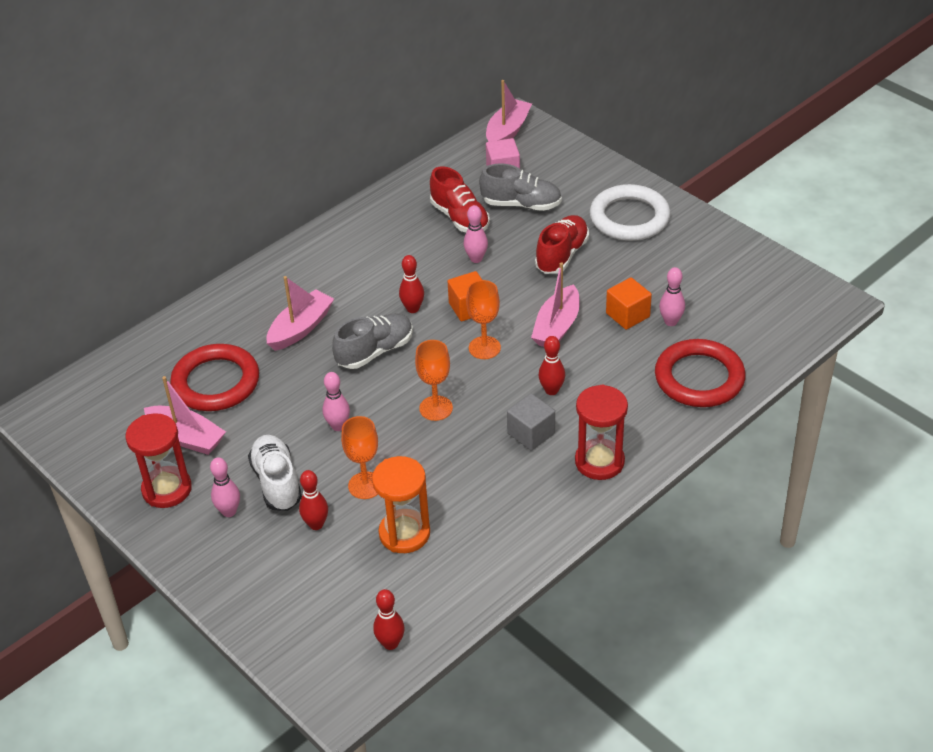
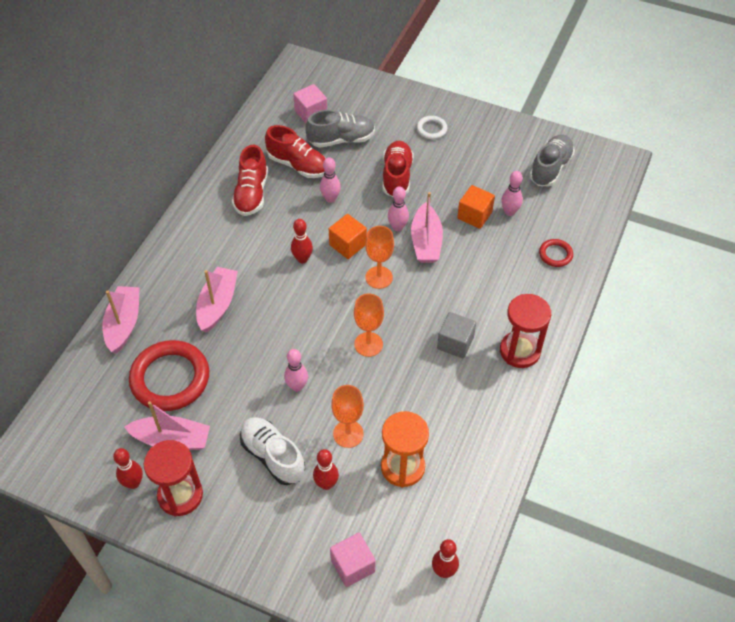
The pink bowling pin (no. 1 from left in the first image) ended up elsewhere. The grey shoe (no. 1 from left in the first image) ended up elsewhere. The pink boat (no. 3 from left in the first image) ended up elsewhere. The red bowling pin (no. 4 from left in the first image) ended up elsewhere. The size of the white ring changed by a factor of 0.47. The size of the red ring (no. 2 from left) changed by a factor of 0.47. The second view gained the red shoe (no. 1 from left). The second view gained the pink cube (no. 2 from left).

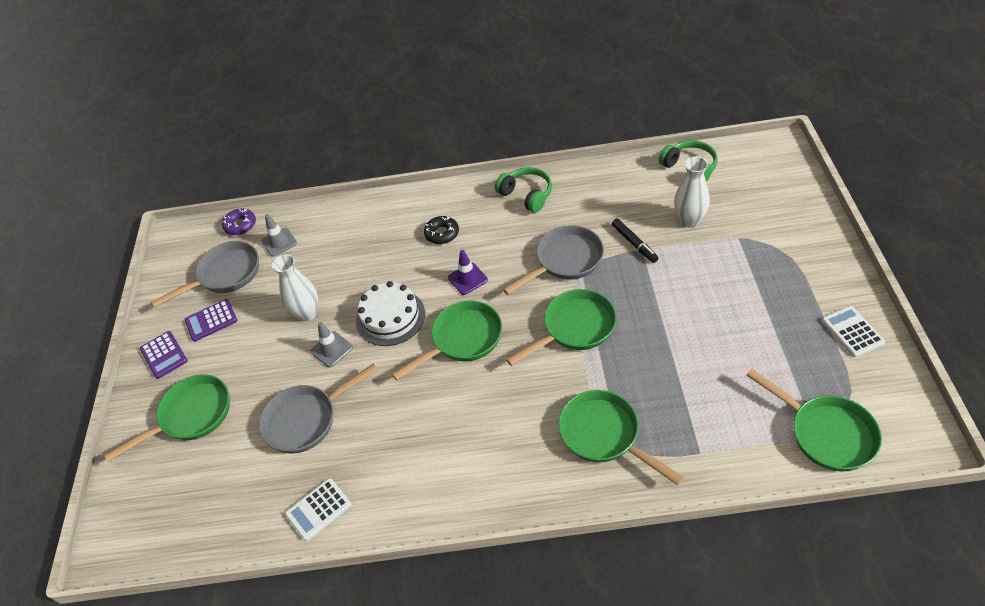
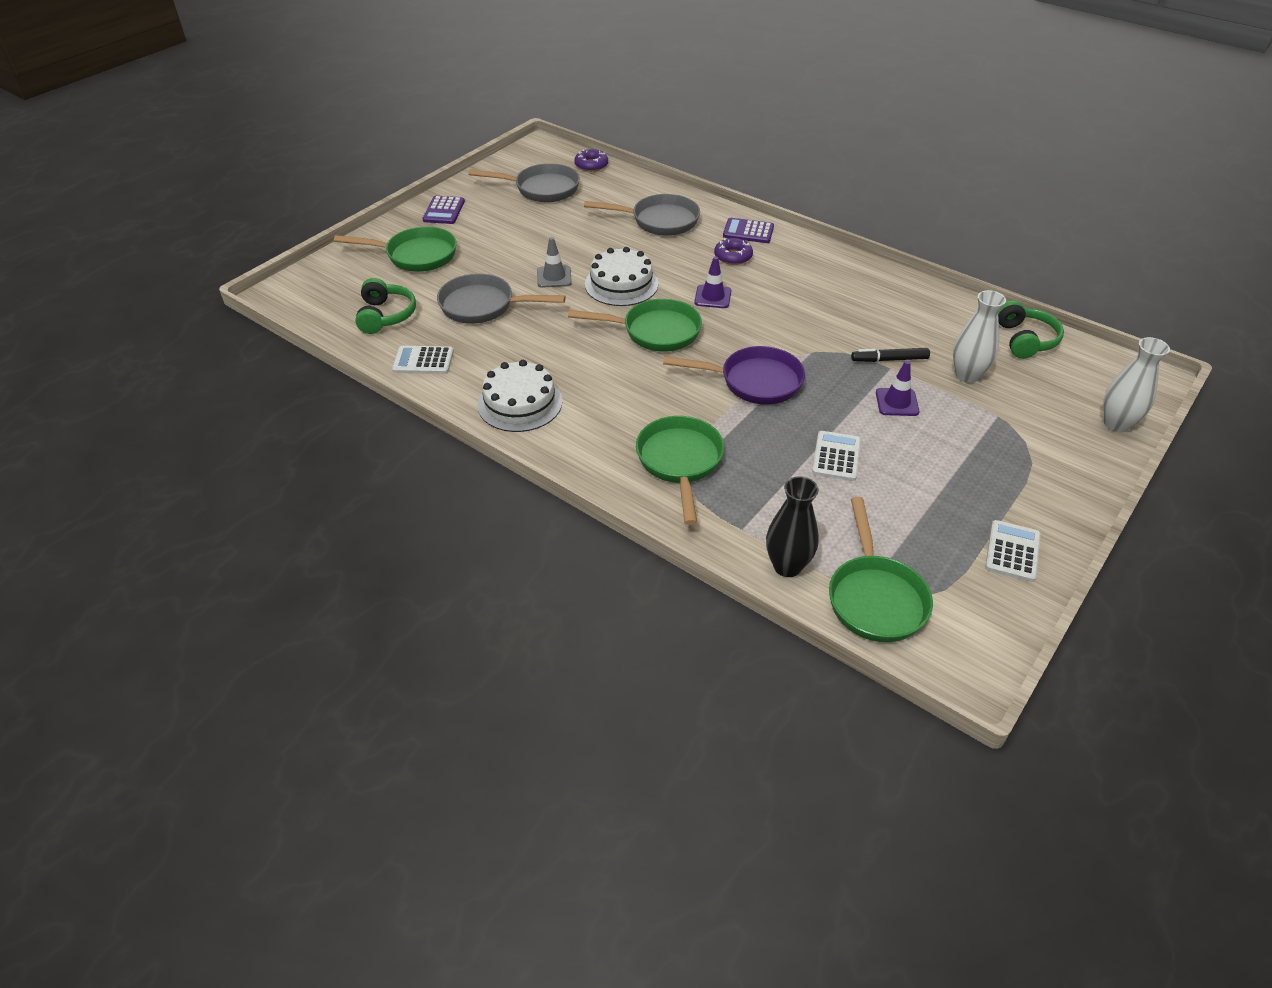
The purple calculator (no. 2 from left) ended up elsewhere. The second view lost the grey traffic cone (no. 1 from left). The white vase (no. 1 from left in the first image) ended up elsewhere. What was the black donut turned into the purple donut (no. 2 from left). The green headphones (no. 1 from left) ended up elsewhere. The grey pan (no. 3 from left) ended up elsewhere. What was the green pan (no. 3 from left) turned into the purple pan. The black marker ended up facing another way, 75 degrees clockwise from before. The second view gained the white cake (no. 1 from left). The second view gained the black vase. The second view gained the white calculator (no. 2 from left). The second view gained the purple traffic cone (no. 2 from left).

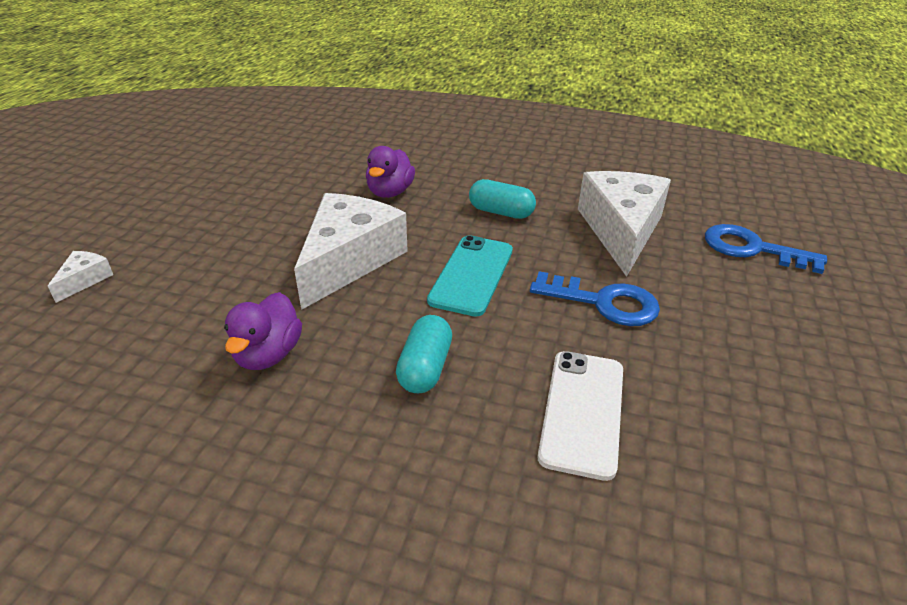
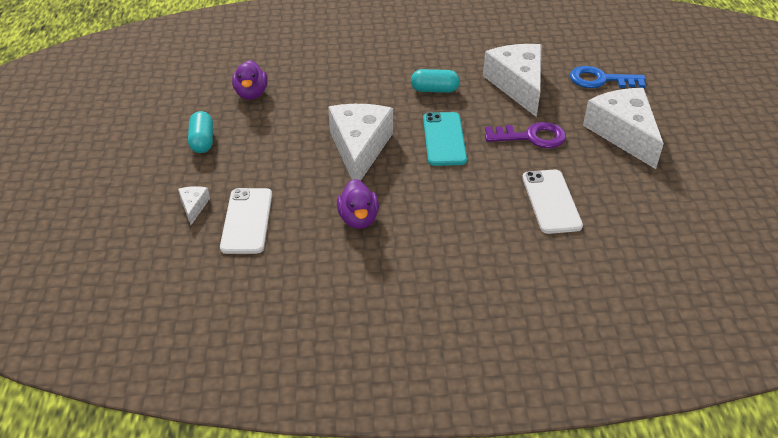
The purple duck (no. 2 from left in the first image) ended up elsewhere. The turquoise capsule (no. 1 from left) ended up elsewhere. What was the blue key (no. 1 from left) turned into the purple key. The second view gained the white phone (no. 1 from left). The second view gained the white cheese (no. 4 from left).

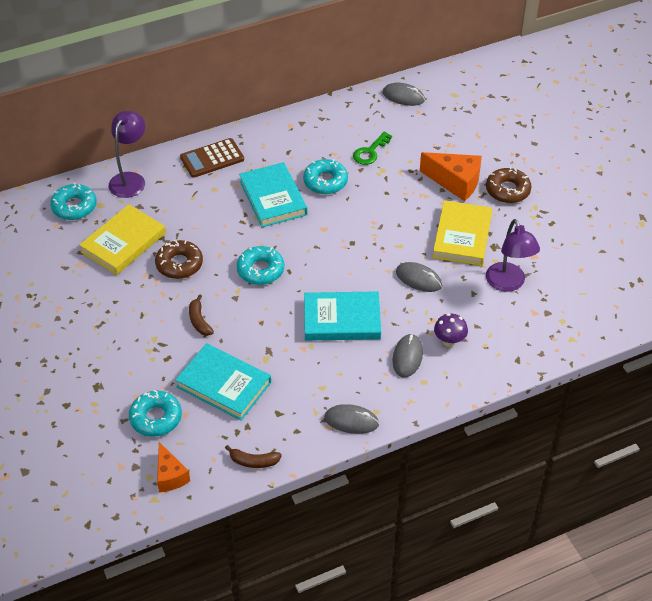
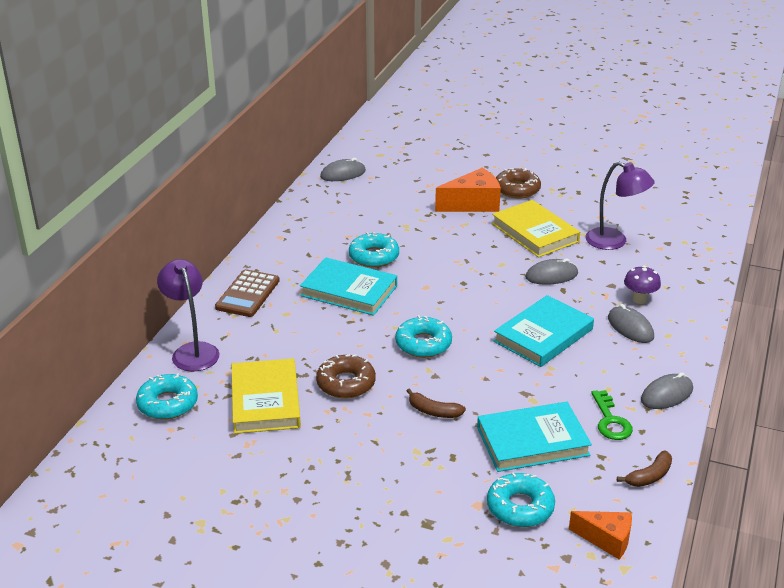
The green key ended up elsewhere.

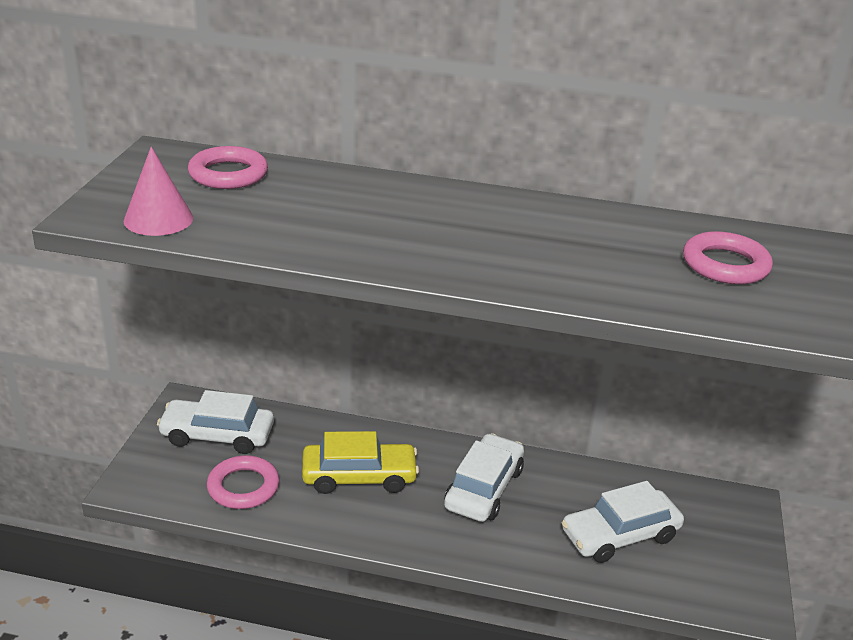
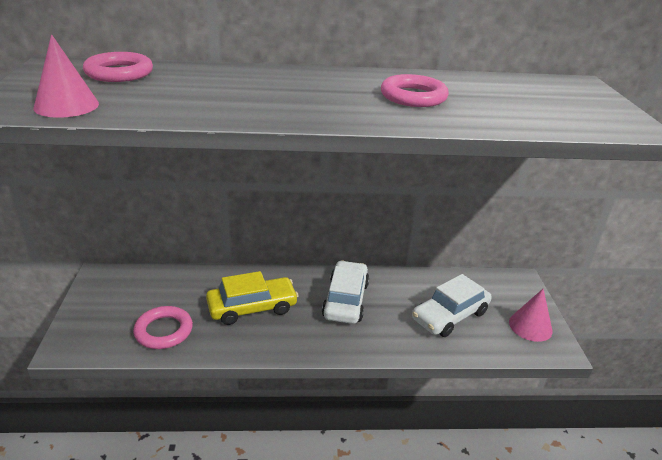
The second view lost the white car (no. 1 from left). The pink ring (no. 3 from left) ended up elsewhere. The second view gained the pink cone (no. 2 from left).

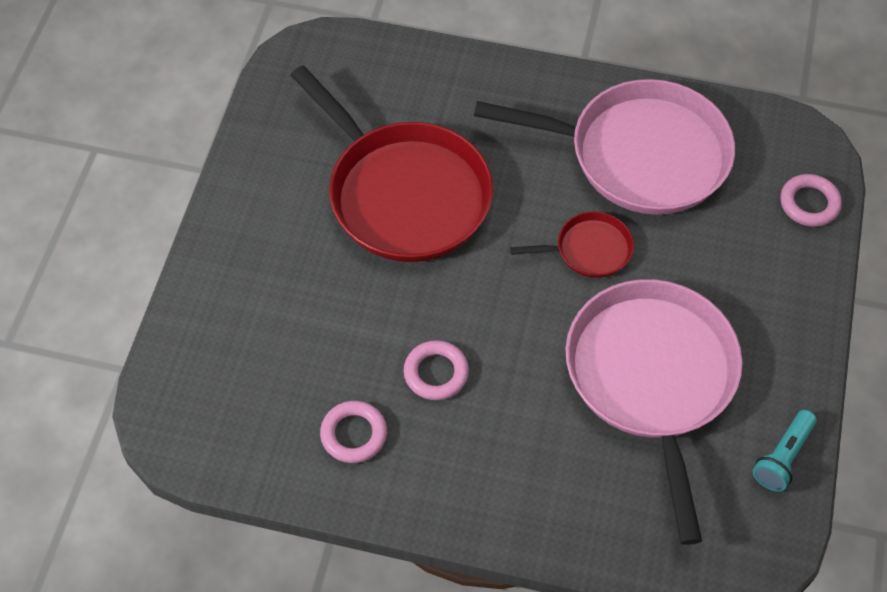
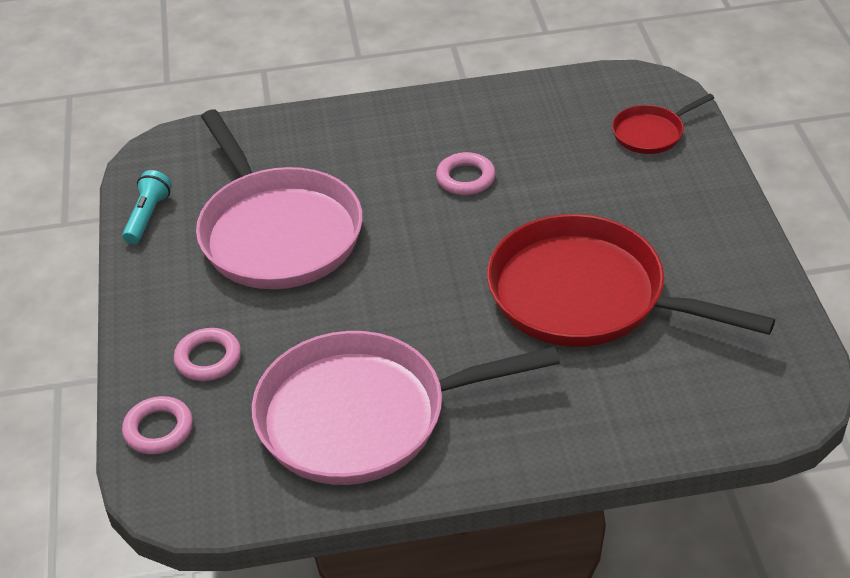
The pink ring (no. 1 from left in the first image) ended up elsewhere. The red pan (no. 2 from left) ended up elsewhere.

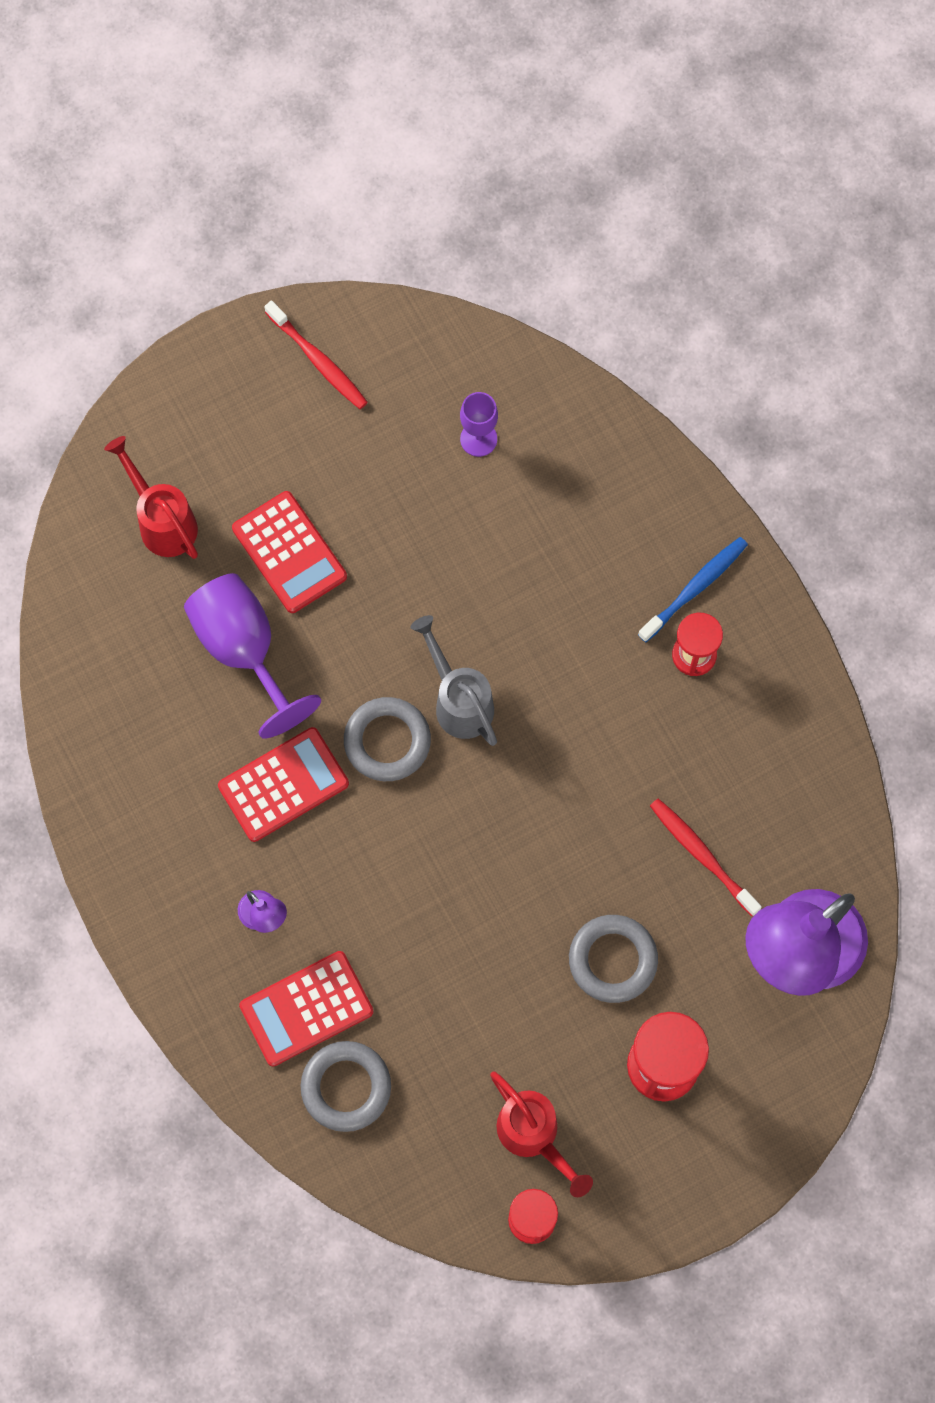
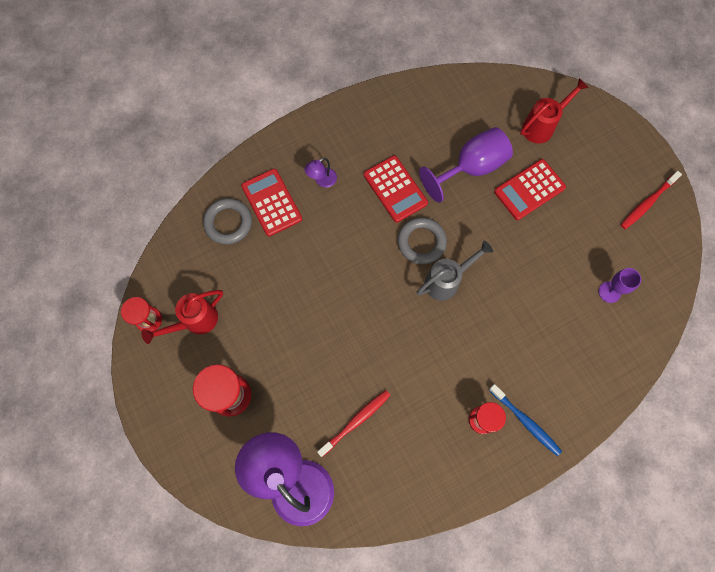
The second view lost the grey ring (no. 3 from left).

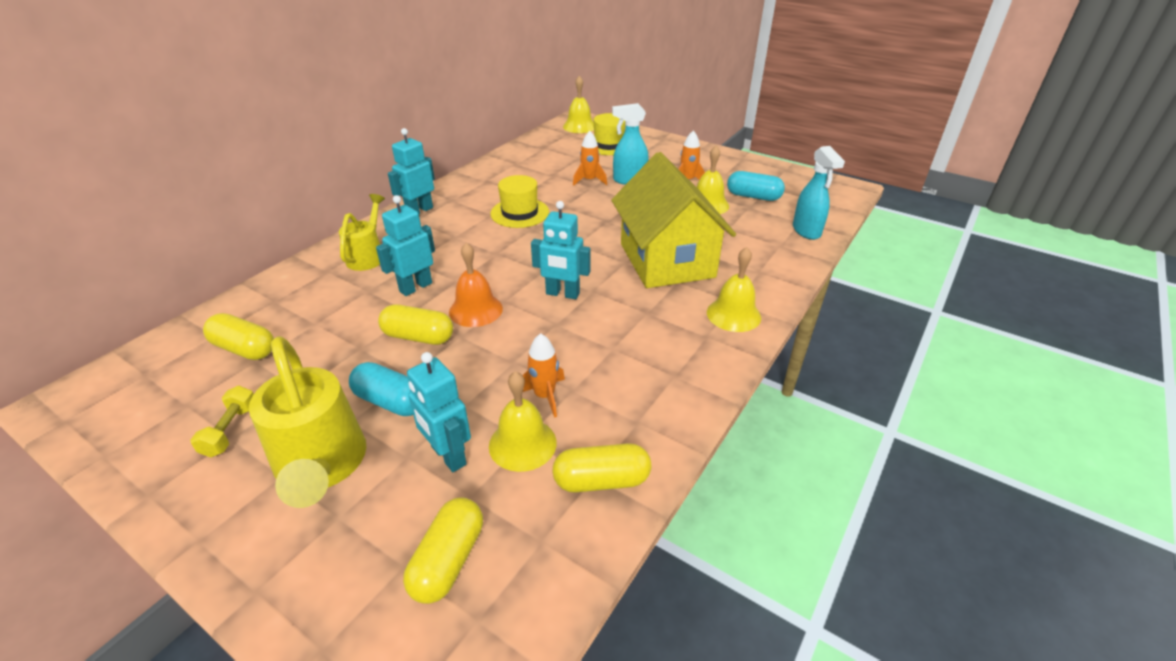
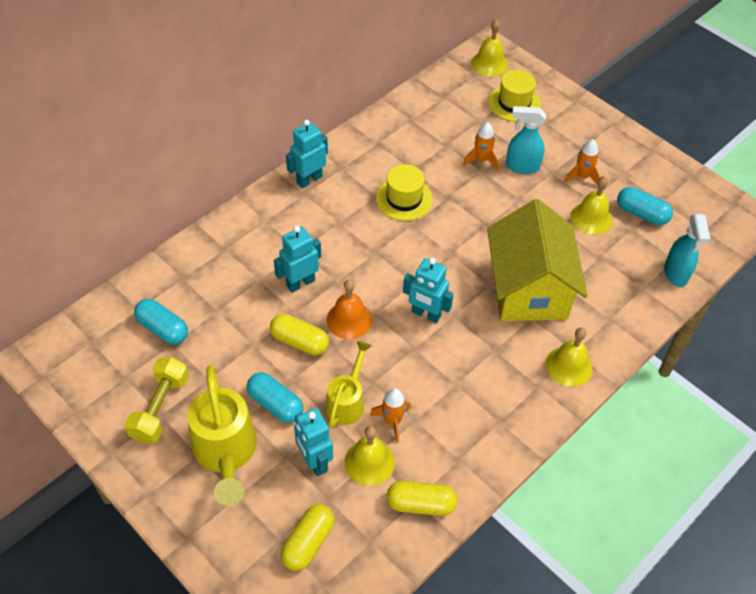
The size of the yellow dumbbell changed by a factor of 1.58. What was the yellow capsule (no. 1 from left) turned into the turquoise capsule (no. 1 from left). The yellow watering can (no. 2 from left) ended up elsewhere.

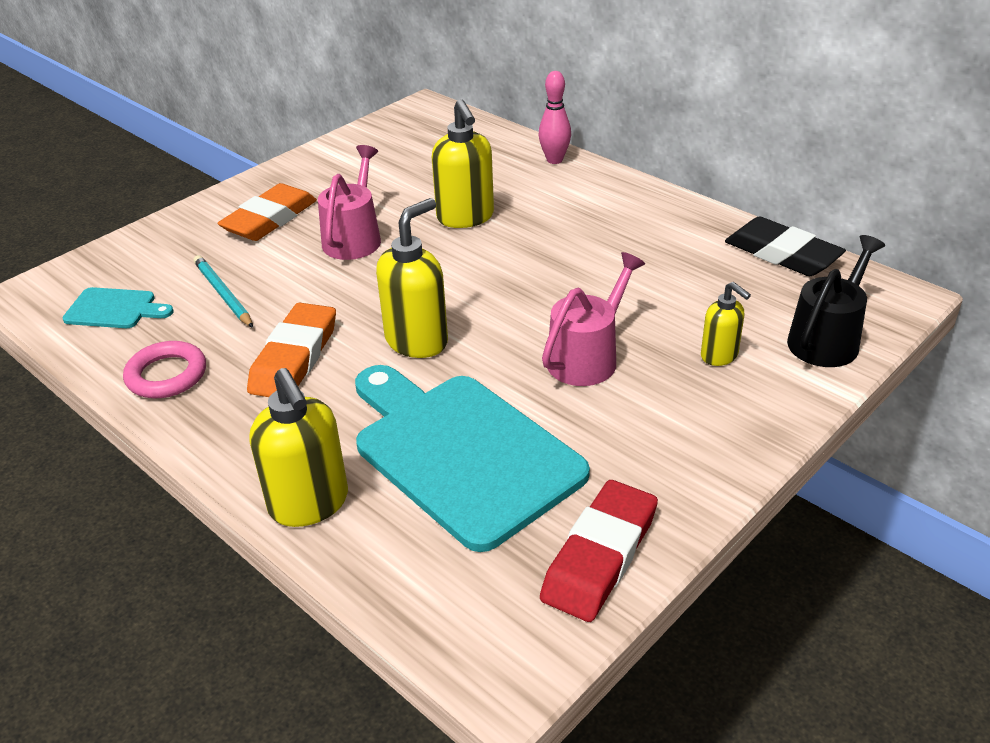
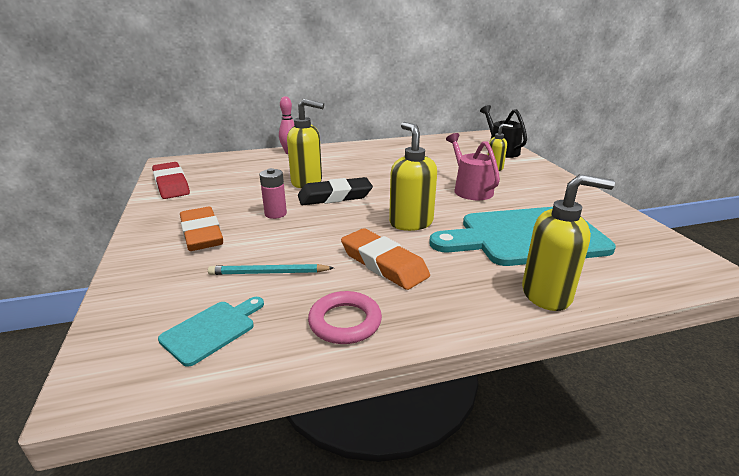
Where the pink watering can (no. 1 from left) stood, the pink battery came to stand. The red eraser ended up elsewhere. The black eraser ended up elsewhere.

